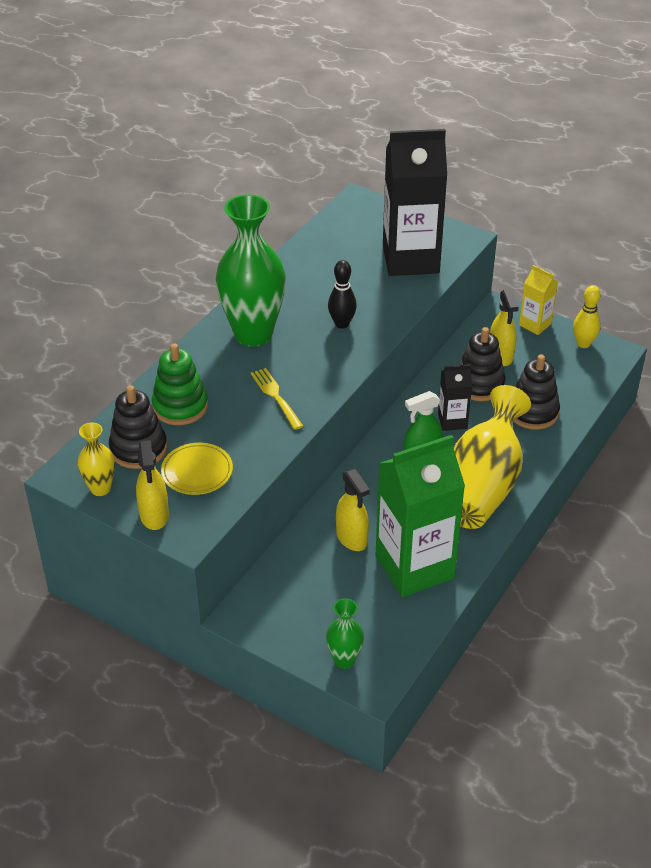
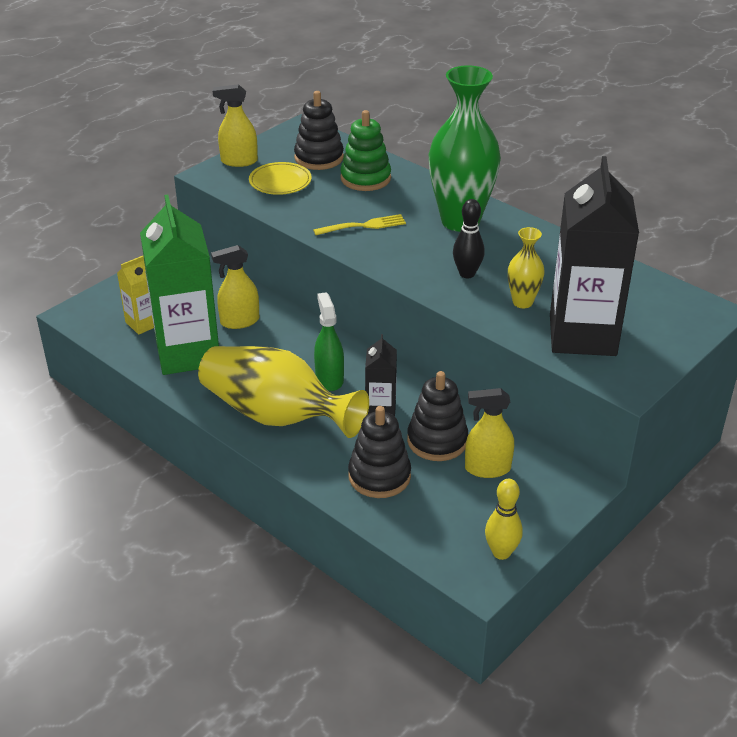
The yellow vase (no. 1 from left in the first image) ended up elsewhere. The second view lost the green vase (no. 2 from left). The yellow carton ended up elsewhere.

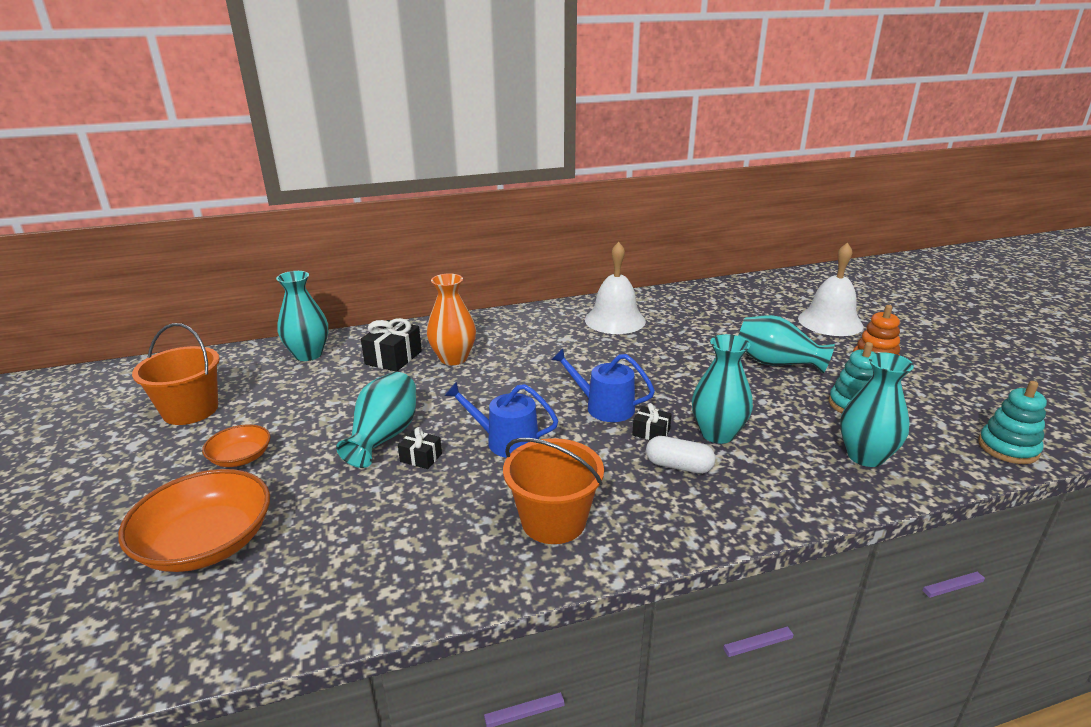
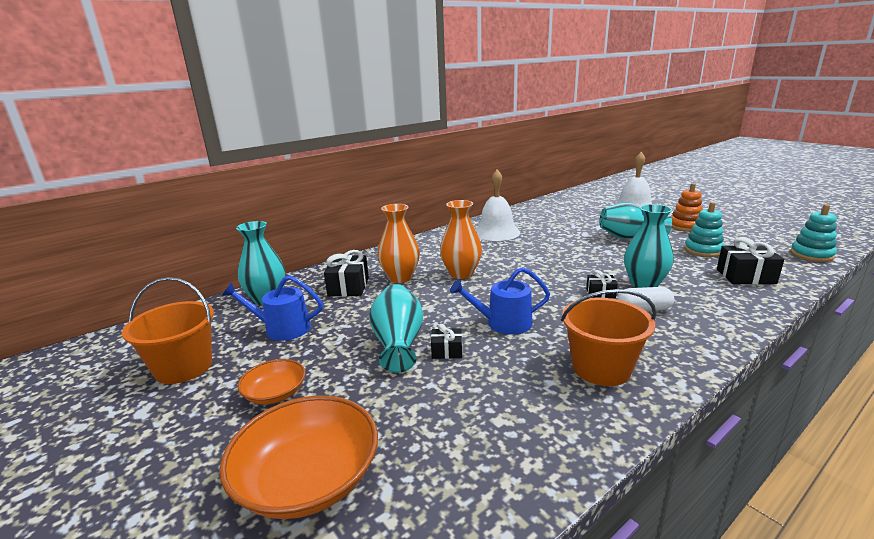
The blue watering can (no. 2 from left in the first image) ended up elsewhere. Where the turquoise vase (no. 5 from left) stood, the black gift (no. 4 from left) came to stand. The second view gained the orange vase (no. 2 from left).

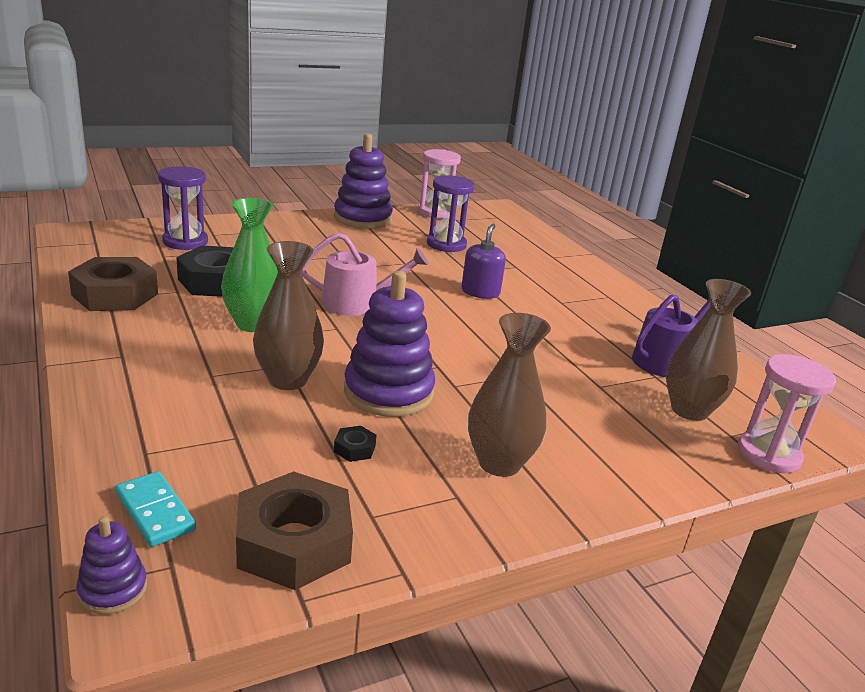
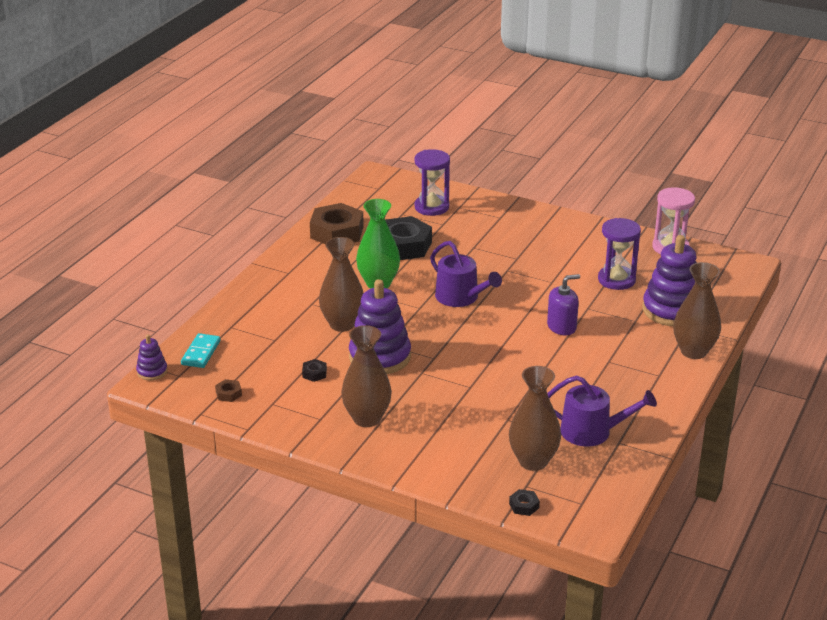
The size of the brown nut (no. 2 from left in the first image) changed by a factor of 0.41. What was the pink watering can turned into the purple watering can (no. 1 from left). The purple stacking toy (no. 2 from left in the first image) ended up elsewhere. Where the pink hourglass (no. 2 from left) stood, the black nut (no. 3 from left) came to stand. The second view gained the brown vase (no. 4 from left).

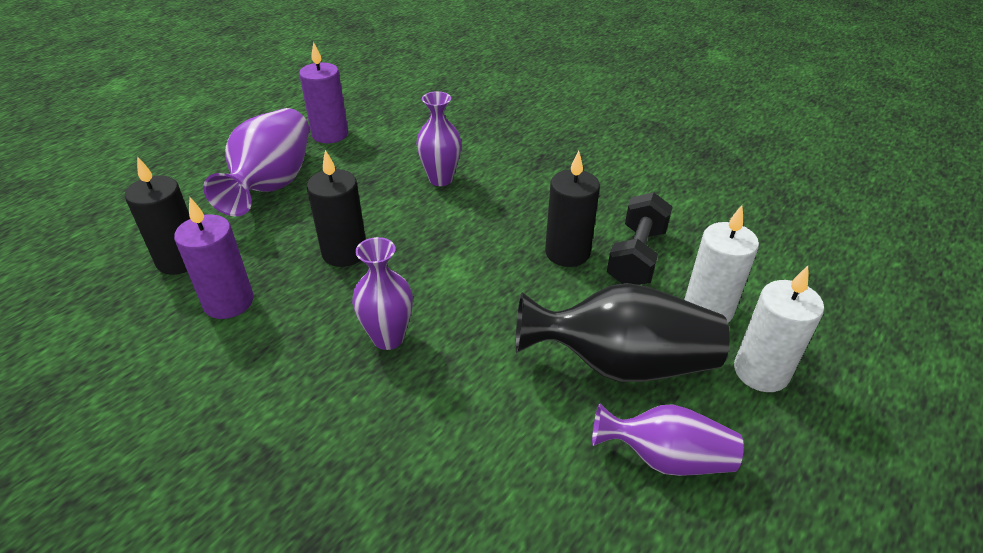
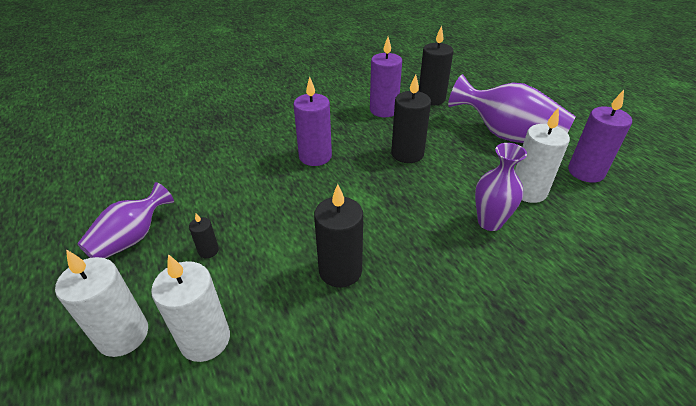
Where the purple vase (no. 2 from left) stood, the purple candle (no. 1 from left) came to stand. Where the black vase stood, the black candle (no. 1 from left) came to stand. The second view lost the black dumbbell. The second view gained the white candle (no. 3 from left).

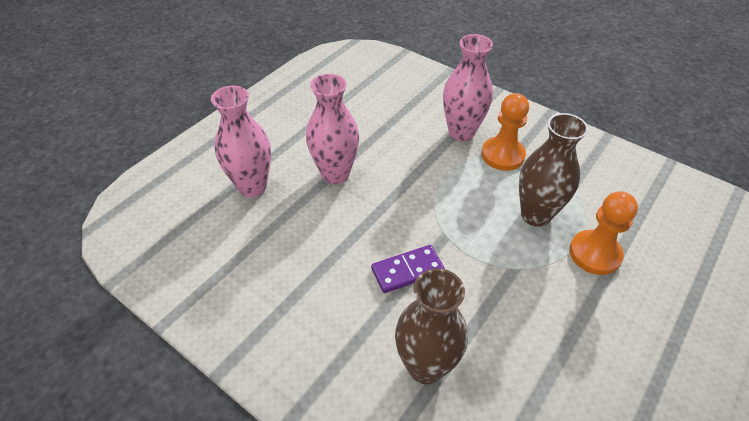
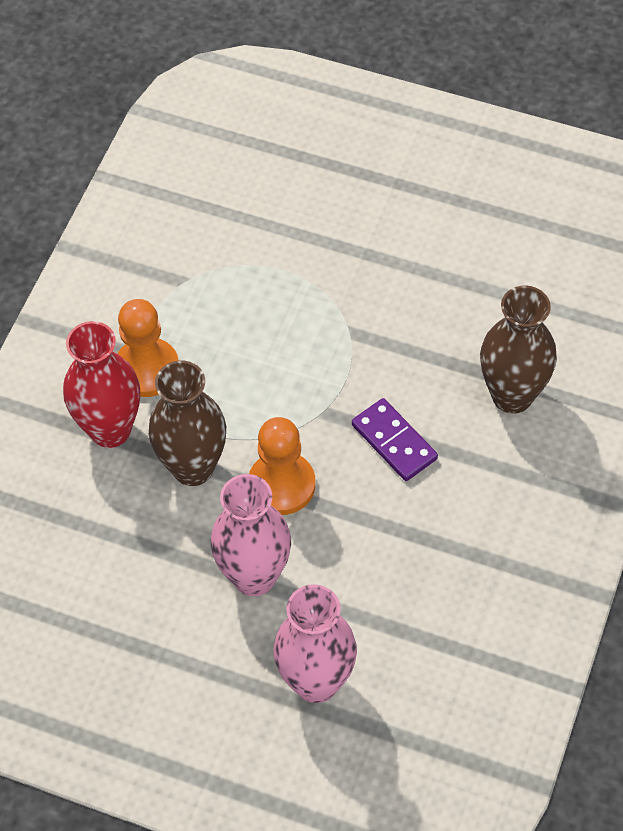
What was the pink vase (no. 3 from left) turned into the red vase. The brown vase (no. 2 from left in the first image) ended up elsewhere. The orange pawn (no. 2 from left) ended up elsewhere.

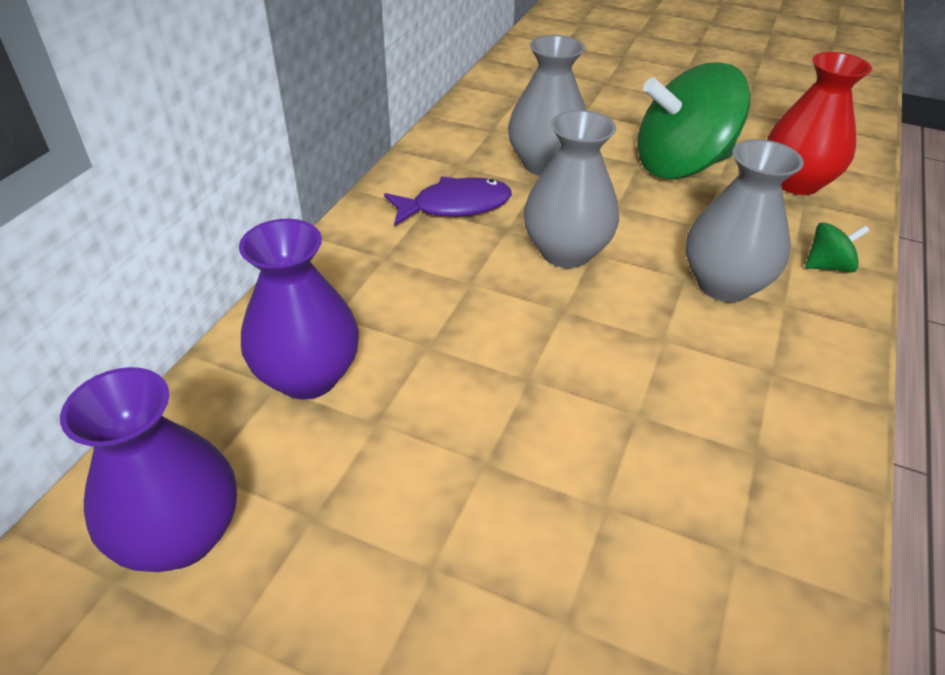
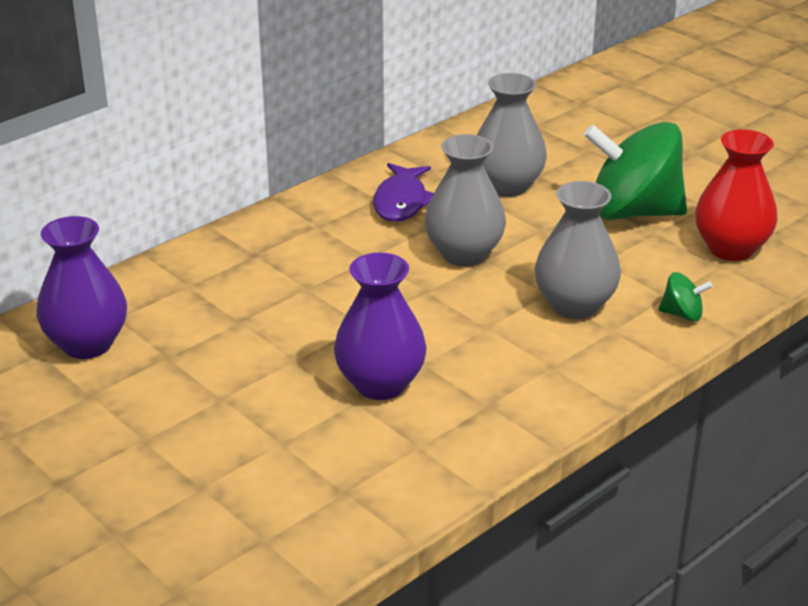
The purple vase (no. 2 from left) ended up elsewhere. The purple fish ended up facing another way, 90 degrees clockwise from before.

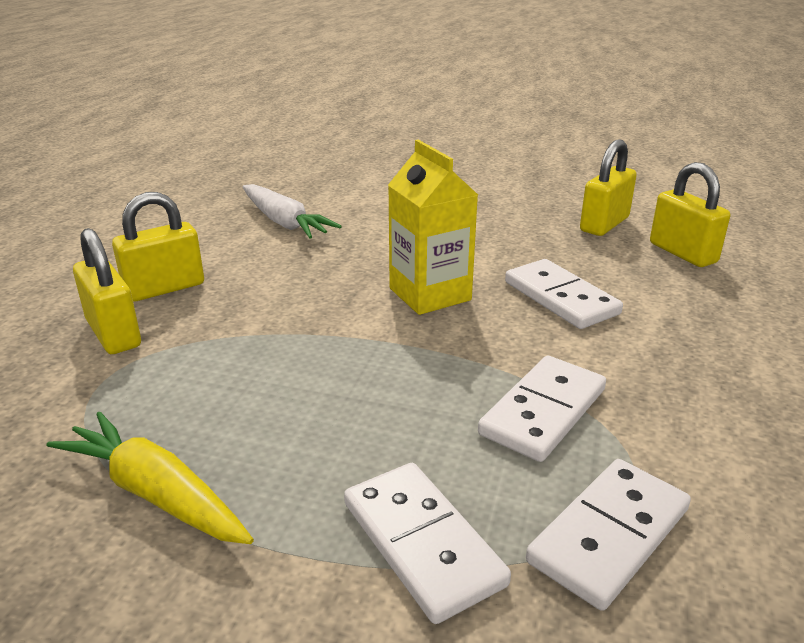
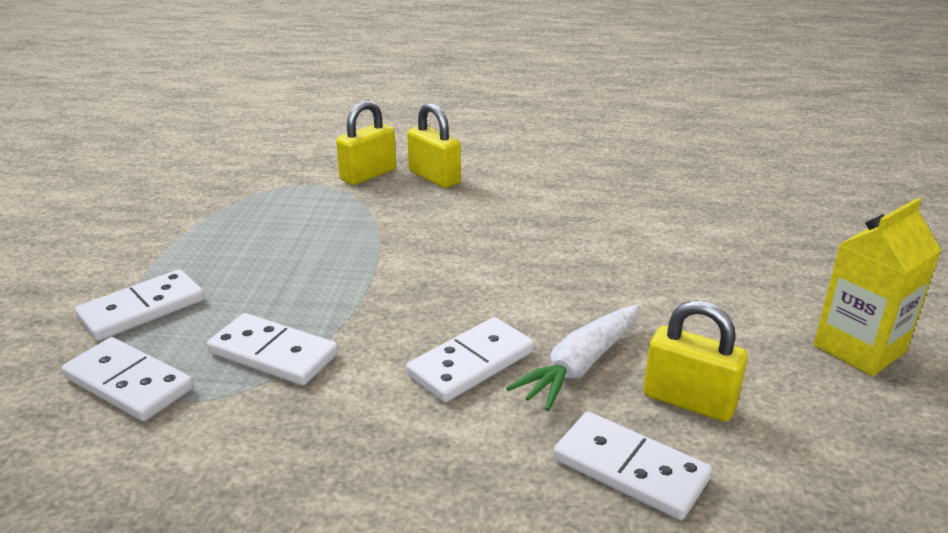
The second view lost the yellow carrot. The white carrot ended up elsewhere. The yellow carton ended up elsewhere. Where the yellow padlock (no. 4 from left) stood, the white domino (no. 5 from left) came to stand.

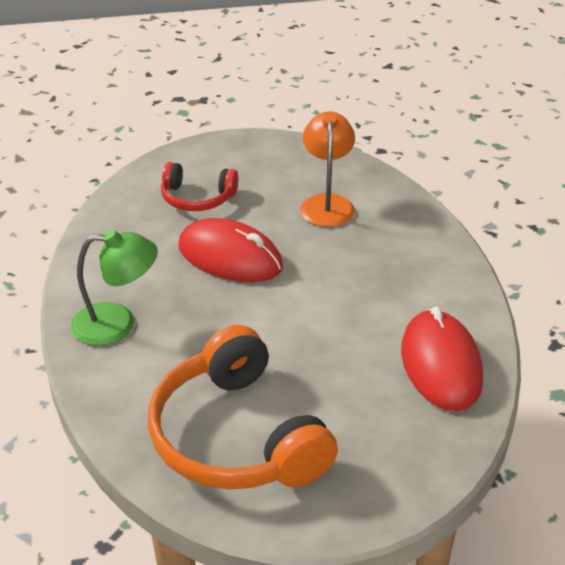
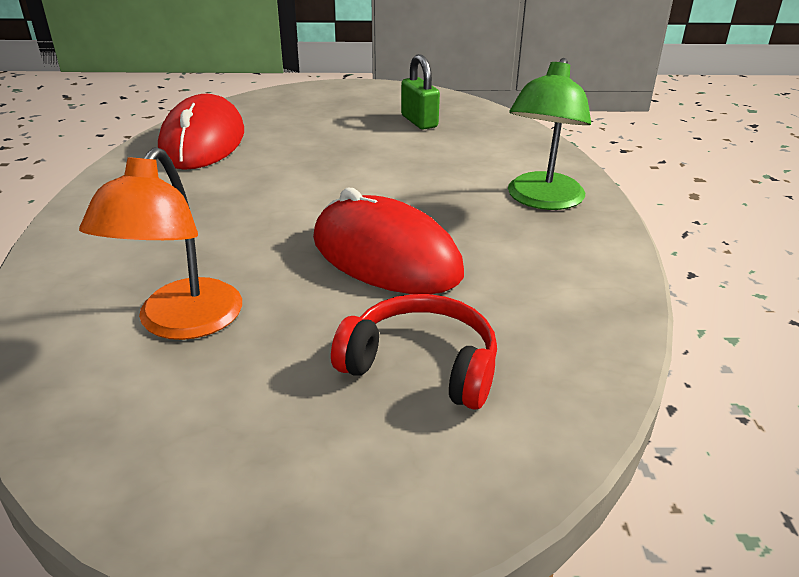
The green lamp ended up facing another way, 75 degrees counterclockwise from before. Where the orange headphones stood, the green padlock came to stand.

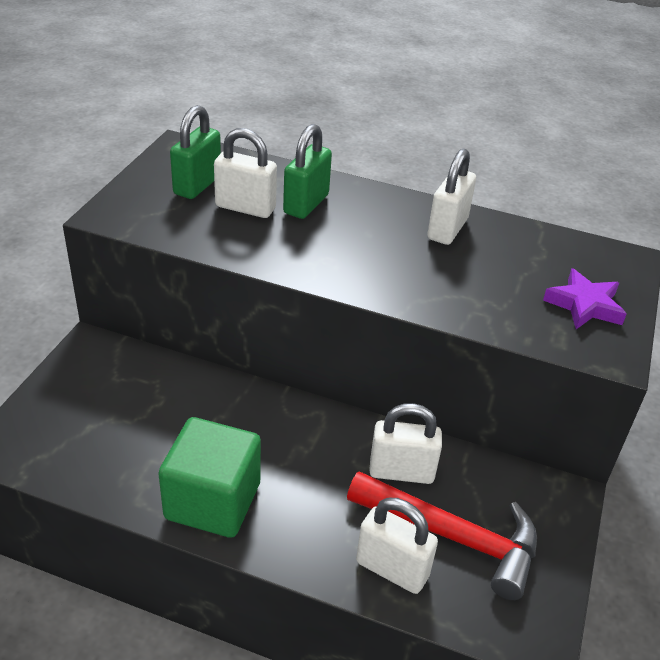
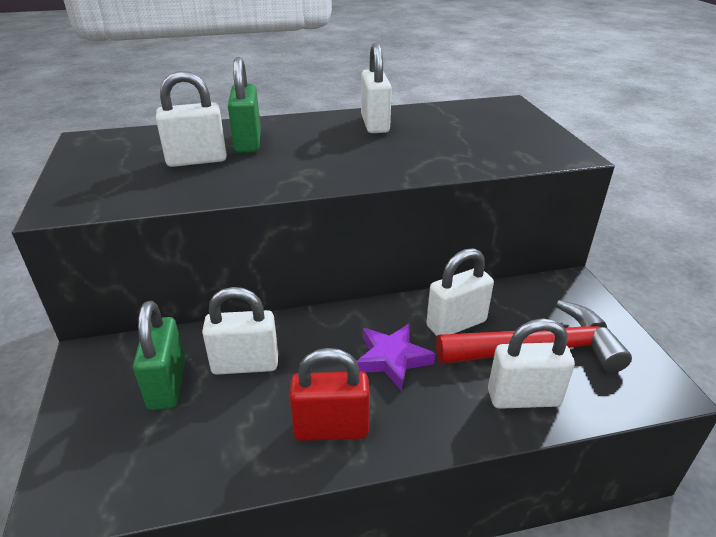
Where the green cube stood, the red padlock came to stand. The green padlock (no. 1 from left) ended up elsewhere. The purple star ended up elsewhere. The second view gained the white padlock (no. 2 from left).

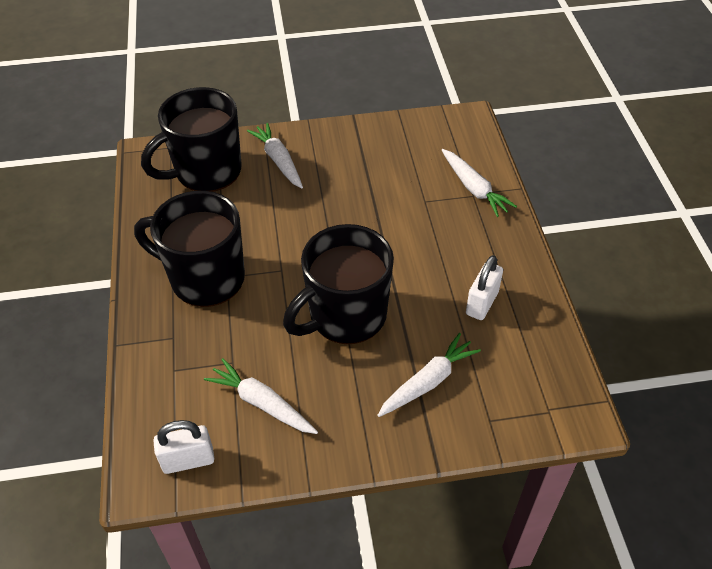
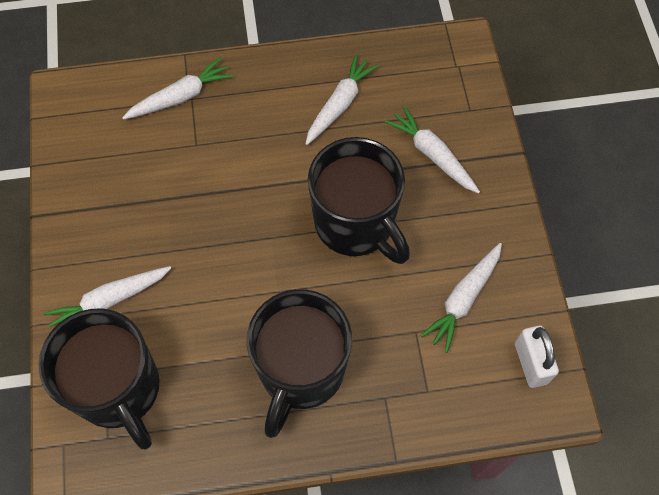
Where the white padlock (no. 2 from left) stood, the white carrot (no. 3 from left) came to stand.

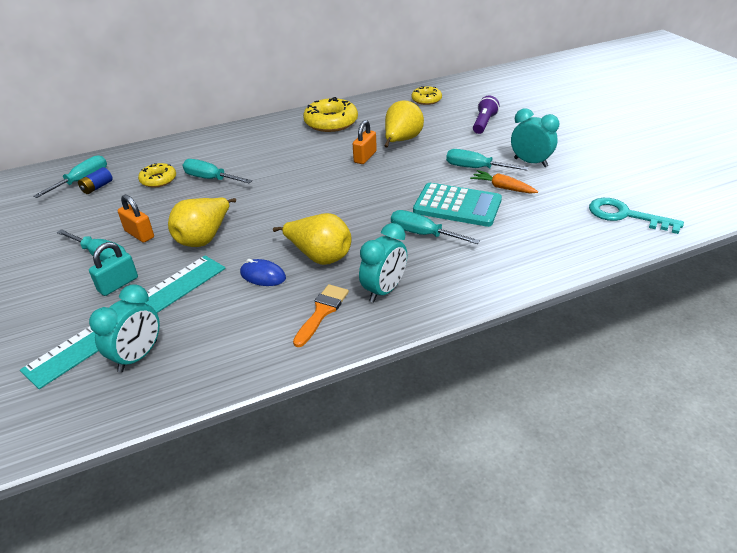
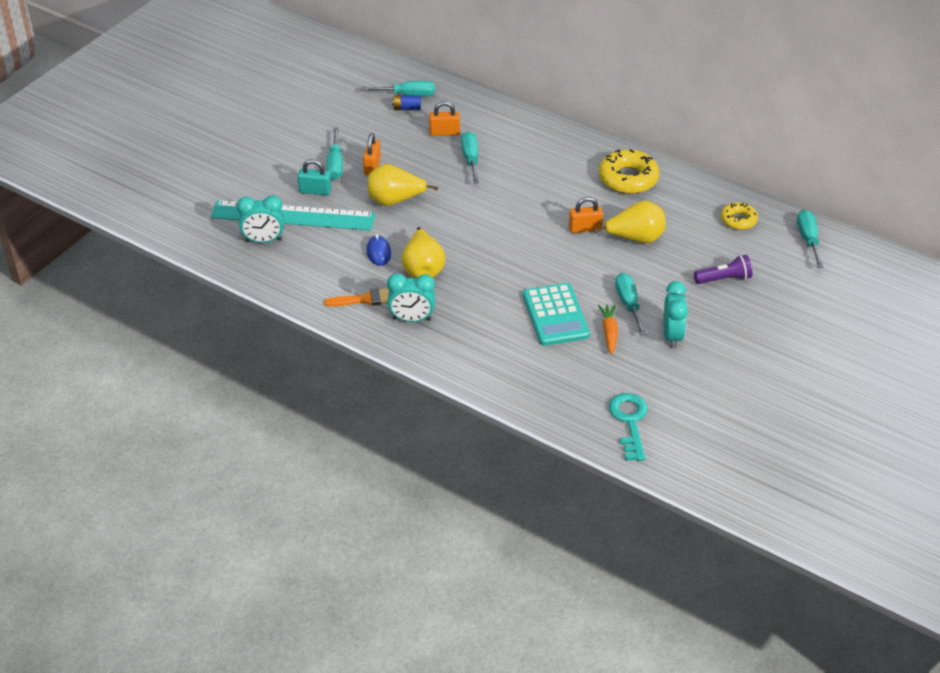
Where the yellow donut (no. 1 from left) stood, the orange padlock (no. 2 from left) came to stand. The turquoise screwdriver (no. 4 from left in the first image) ended up elsewhere.

